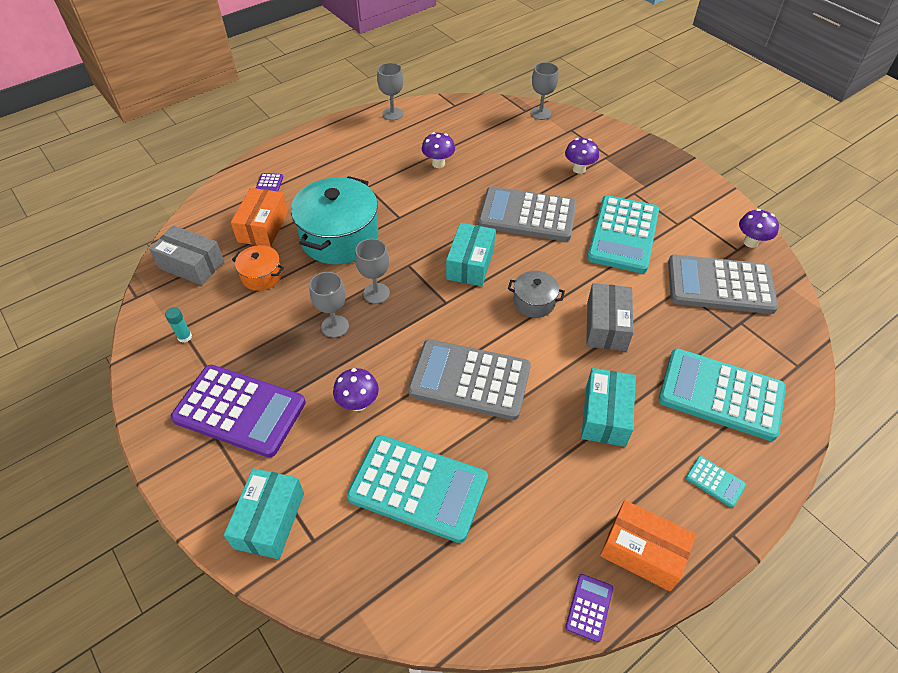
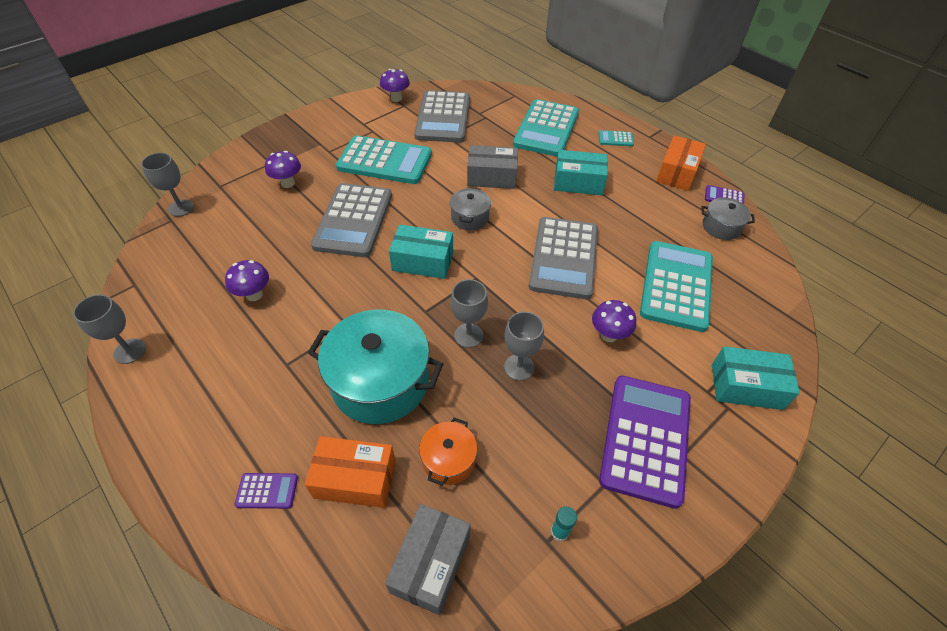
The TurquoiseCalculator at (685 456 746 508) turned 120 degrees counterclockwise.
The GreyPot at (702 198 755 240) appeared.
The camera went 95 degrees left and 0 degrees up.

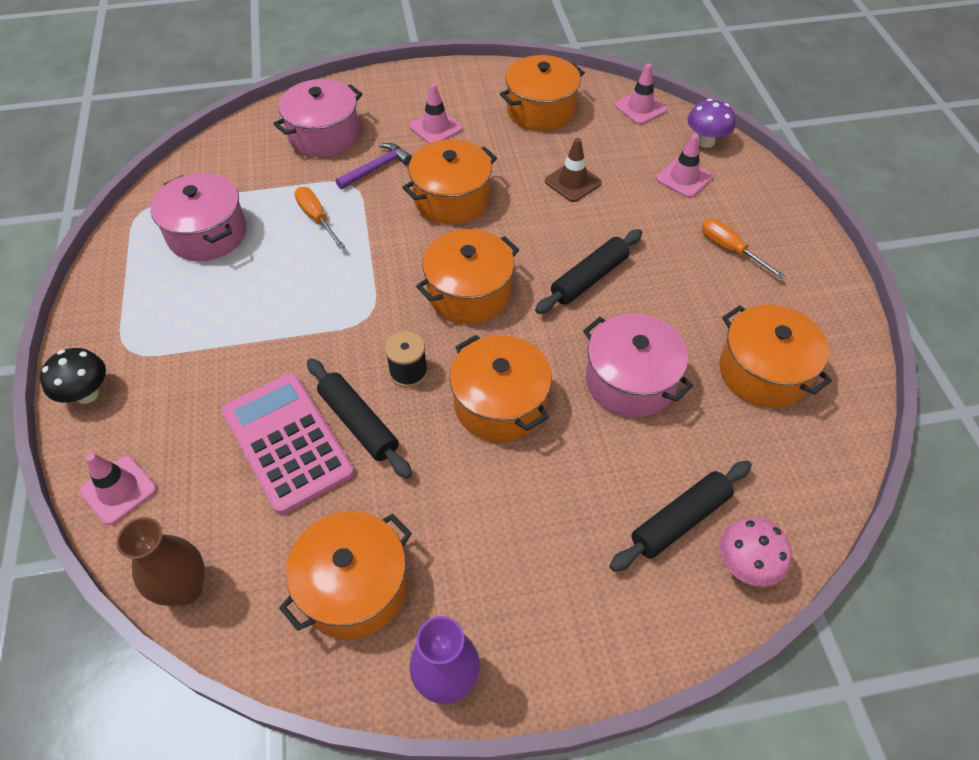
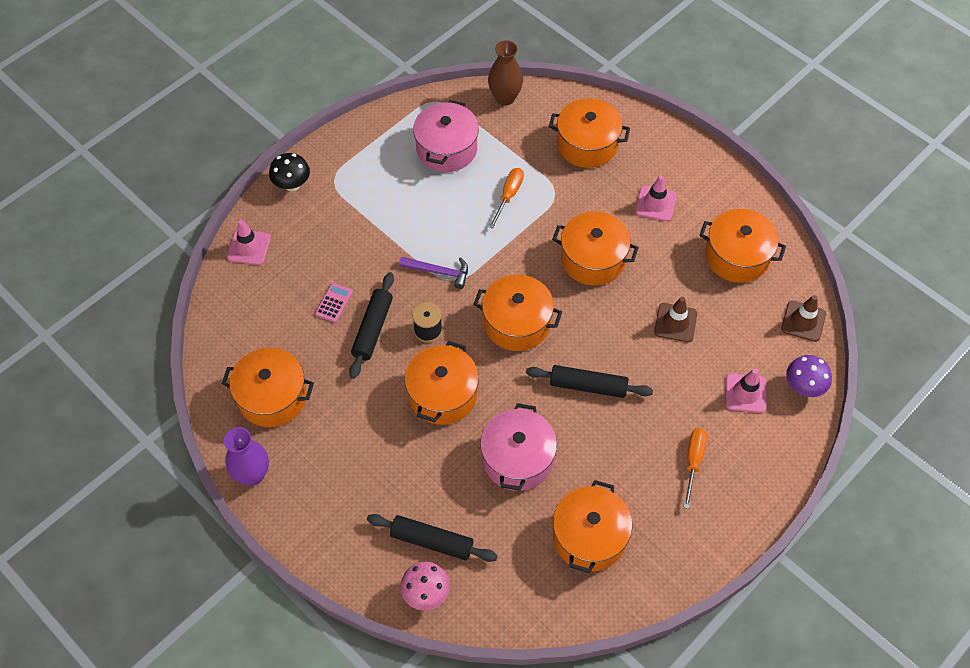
The PinkCalculator at (222 373 354 515) changed to 0.41 times the size.
The PurpleHammer moved from (336 143 412 189) to (399 257 468 289).
The BrownVase moved from (116 517 205 606) to (488 40 523 106).
The PinkPot at (273 79 363 157) became the OrangePot at (549 98 630 168).
The PinkTrafficCone at (615 64 667 125) became the BrownTrafficCone at (781 295 826 342).
The camera went 55 degrees right and 5 degrees up.

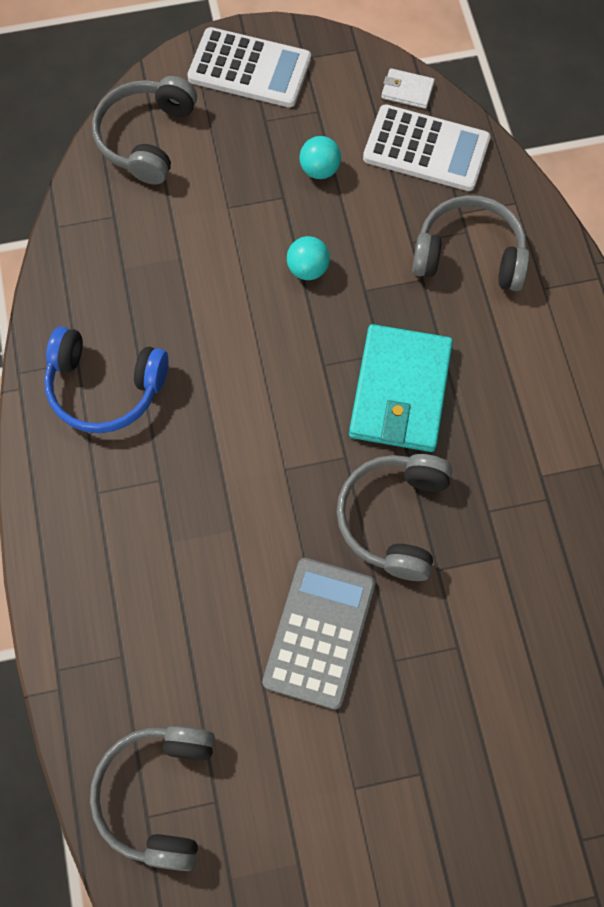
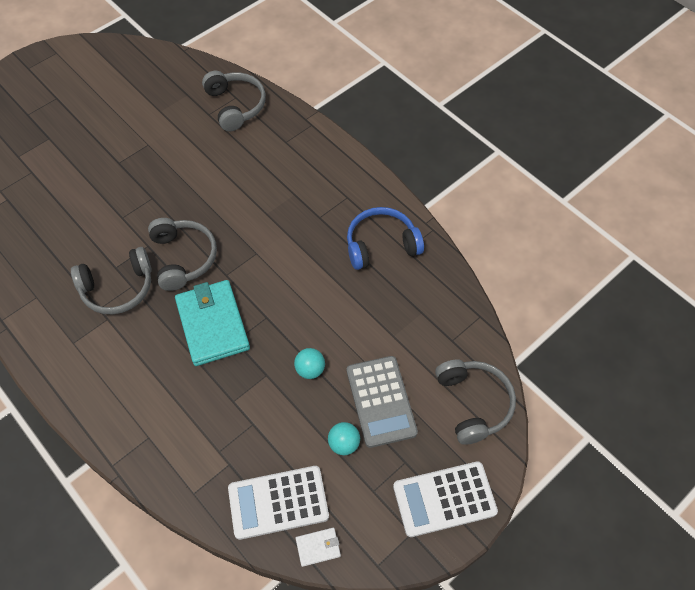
The GreyHeadphones moved from (412 195 530 291) to (71 247 152 314).
The GreyCalculator moved from (262 558 375 710) to (347 356 418 448).
The camera went 150 degrees right and 10 degrees down.

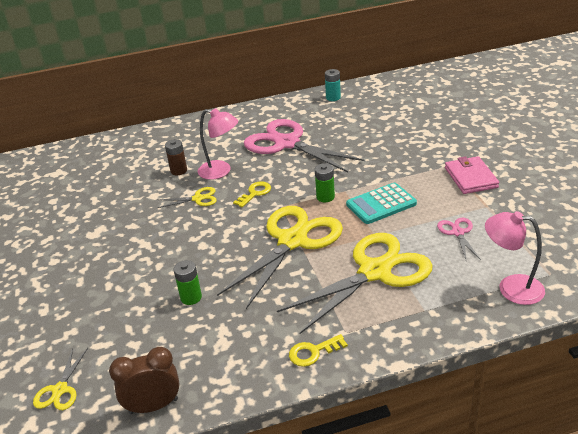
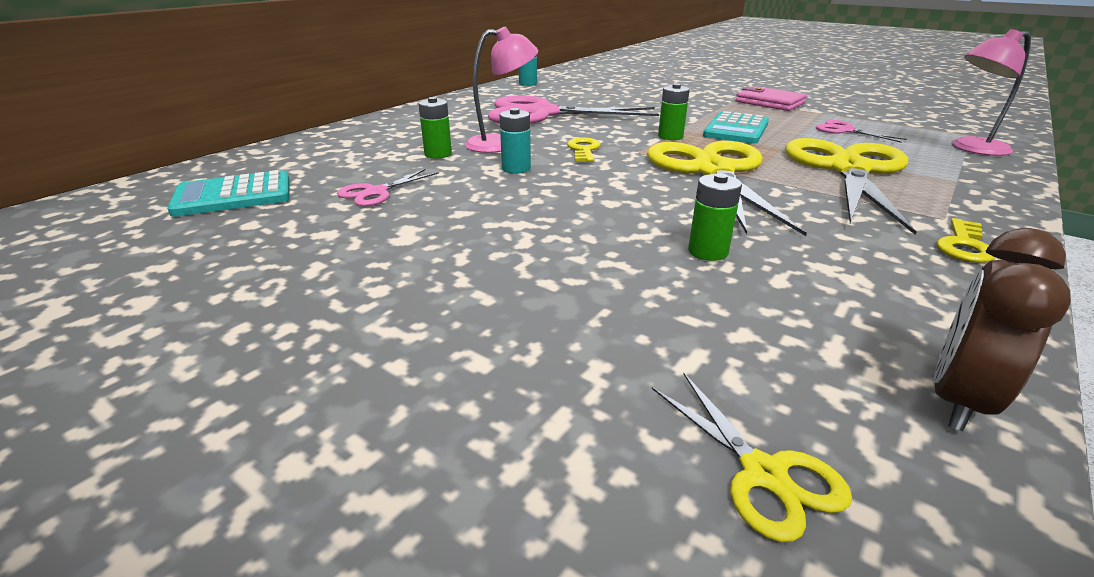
The TurquoiseCalculator at (167 170 290 217) appeared.
The PinkScissors at (337 169 439 206) appeared.
The BrownBattery at (165 139 187 175) became the GreenBattery at (418 97 452 159).
The YellowScissors at (158 187 217 208) was replaced by the TurquoiseBattery at (500 108 531 174).
The camera went 40 degrees left and 5 degrees down.

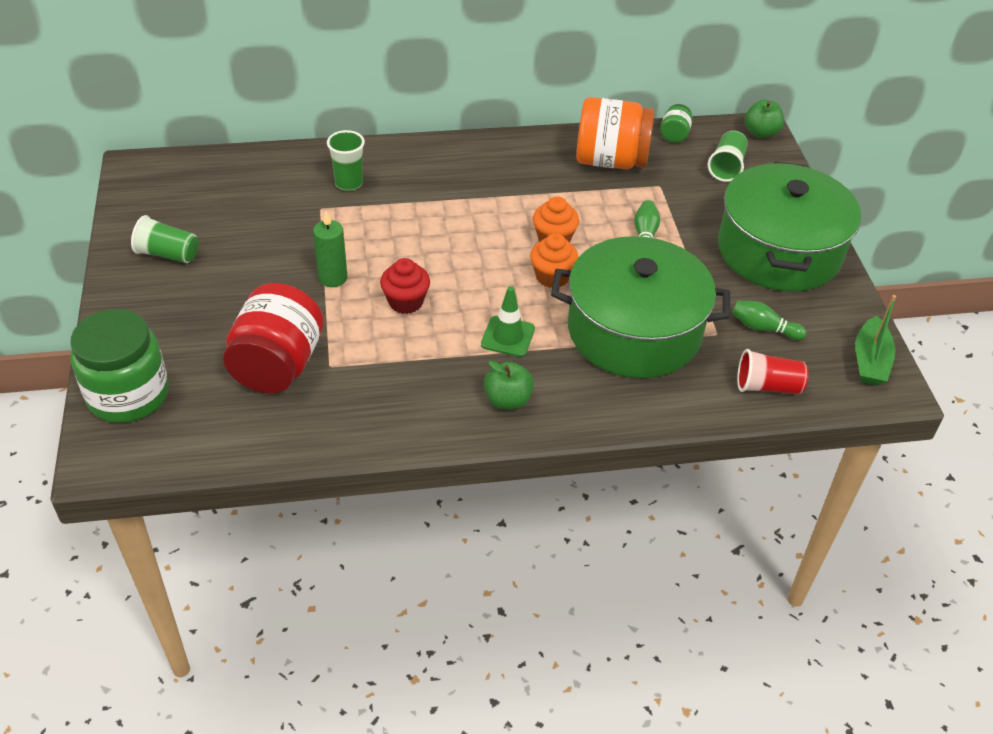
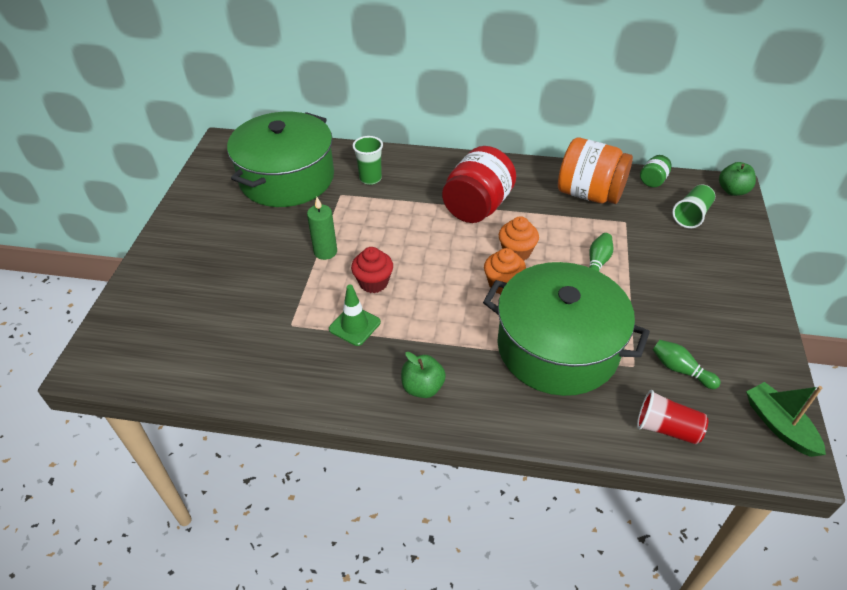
The GreenPot moved from (718 161 861 292) to (227 112 334 207).
The GreenTrafficCone moved from (481 286 535 357) to (329 285 381 346).
The RedJar moved from (223 283 324 393) to (442 146 516 223).
The GreenBoat at (855 295 896 386) turned 120 degrees clockwise.
The GreenJar at (70 309 169 423) disappeared.
The GreenCup at (131 215 198 263) disappeared.
The camera went 20 degrees right and 0 degrees up.

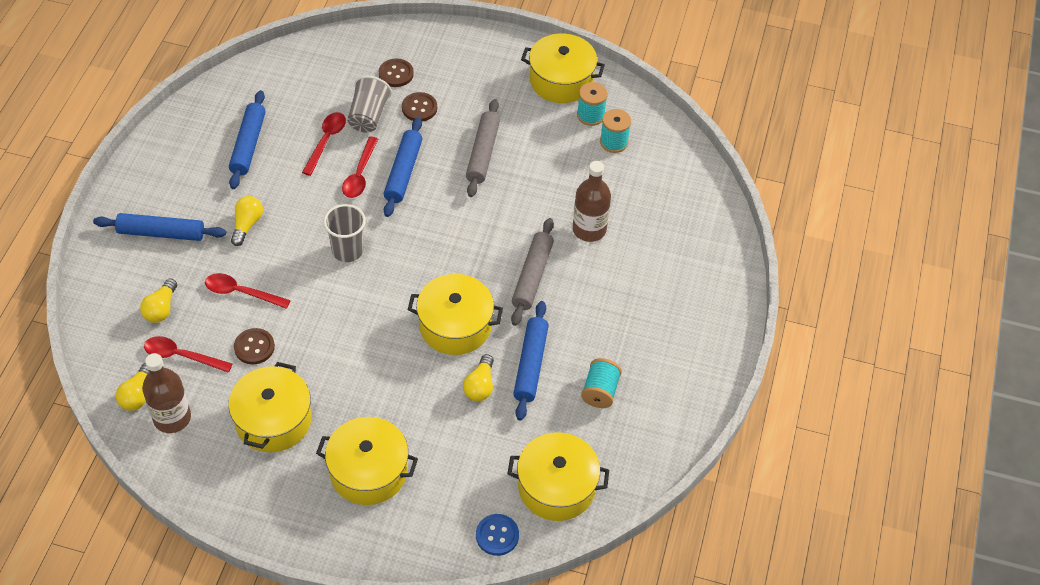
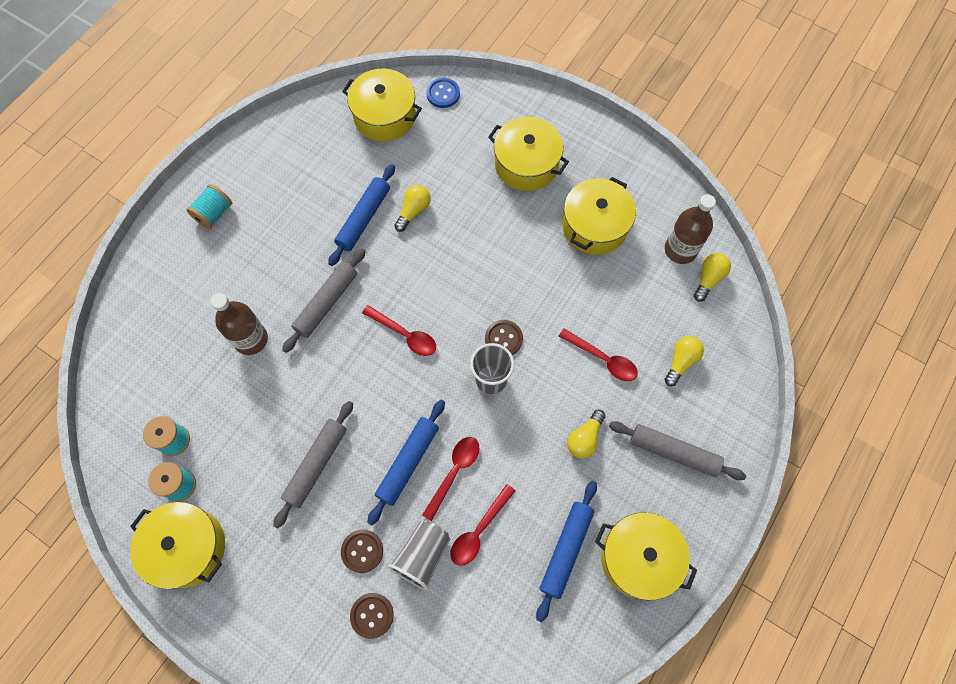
The TurquoiseSpool moved from (581 358 622 408) to (186 184 232 229).
The RedSpoon moved from (144 336 232 373) to (362 305 436 356).
The BrownButton moved from (234 328 275 364) to (485 320 523 355).
The YellowPot moved from (408 274 503 355) to (595 512 697 600).
The BlueRollingPin at (93 213 226 241) became the GreyRollingPin at (609 421 746 480).
The camera went 160 degrees left and 15 degrees up.

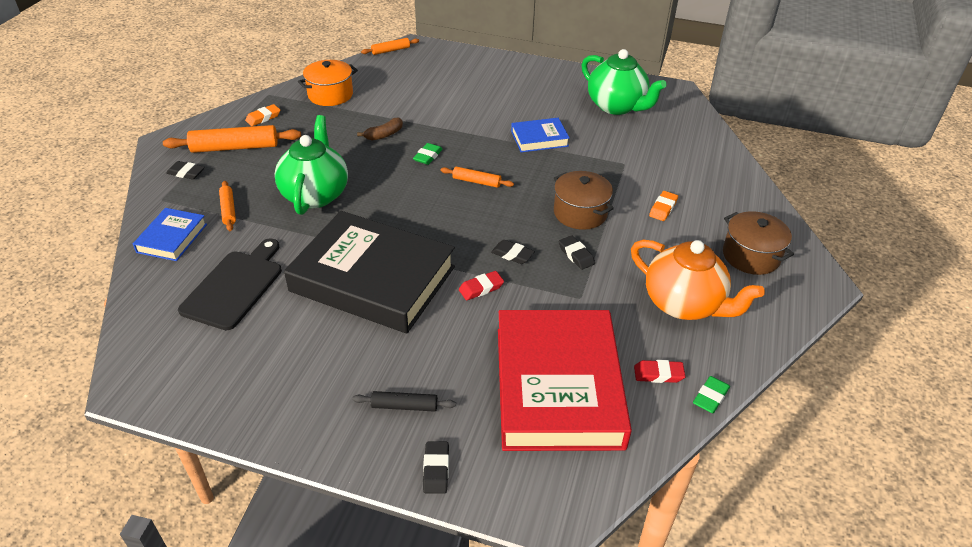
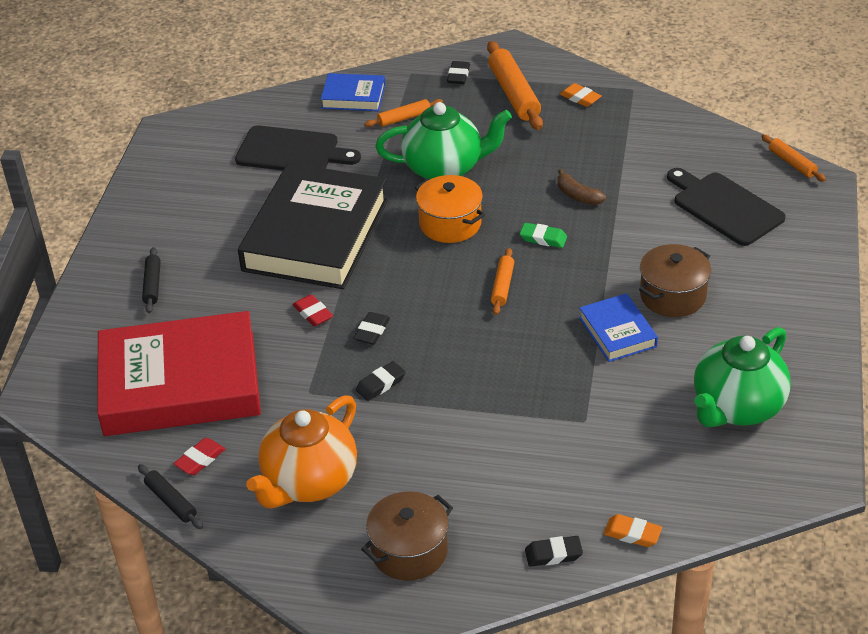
The GreenEraser at (693 376 730 413) was replaced by the BlackRollingPin at (138 464 203 529).
The RedEraser at (634 360 686 383) turned 45 degrees clockwise.
The OrangePot moved from (298 60 358 106) to (415 175 485 243).
The BlackEraser moved from (423 441 449 494) to (525 536 583 567).
The OrangeEraser moved from (649 191 678 221) to (604 514 662 547).
The BrownPot moved from (554 171 614 230) to (639 244 711 317).
The BlackCuttingBoard at (667 168 786 246) appeared.
The camera went 85 degrees right and 0 degrees up.

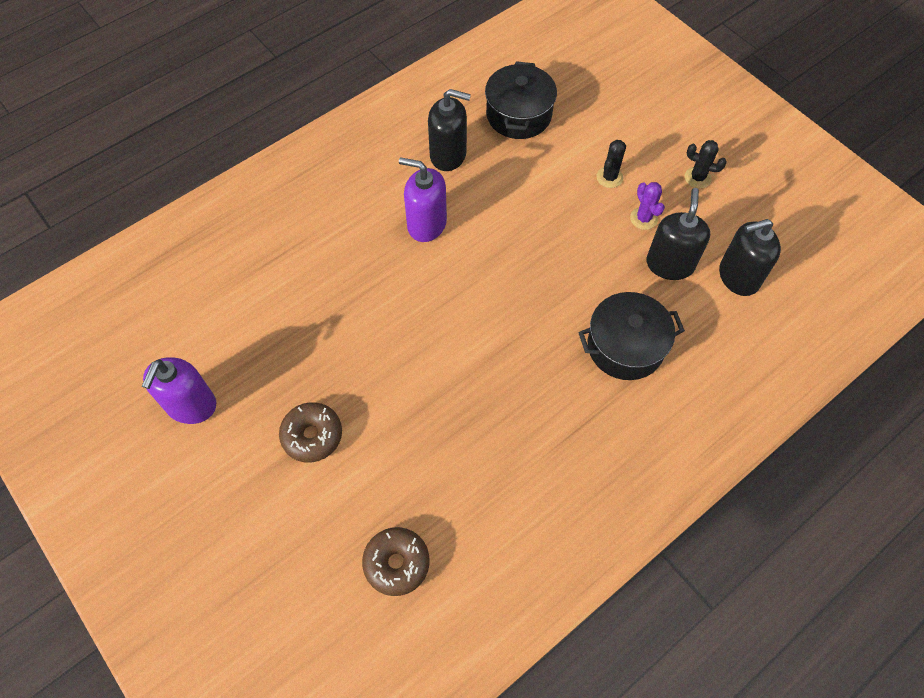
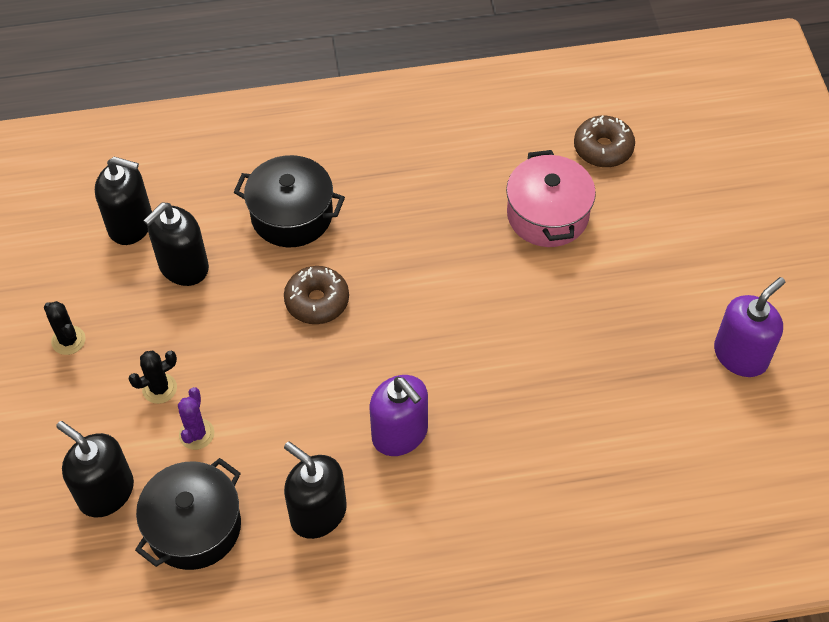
The BlackSoapDispenser at (56 421 134 517) appeared.
The PurpleCactus moved from (630 182 665 230) to (178 387 215 450).
The BrownDonut moved from (279 402 342 463) to (284 266 349 324).
The PinkPot at (506 150 596 247) appeared.
The camera went 150 degrees left and 5 degrees down.

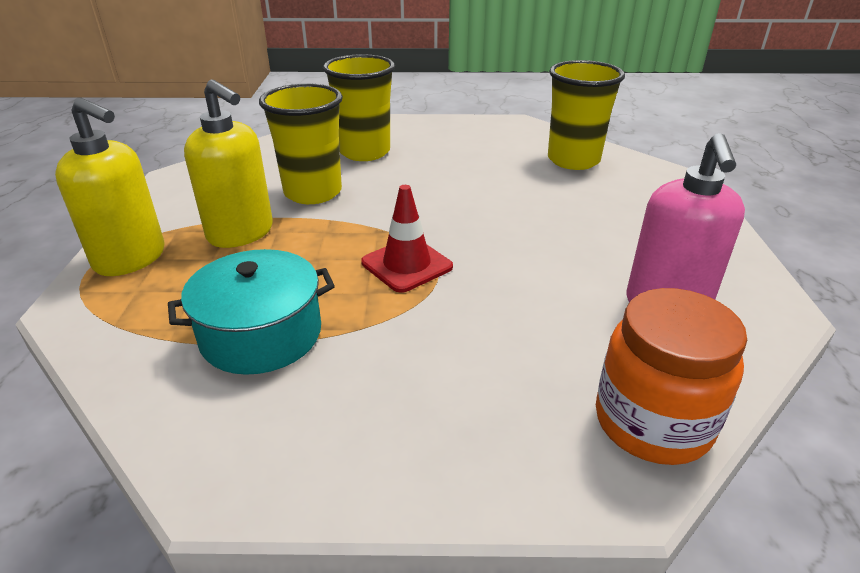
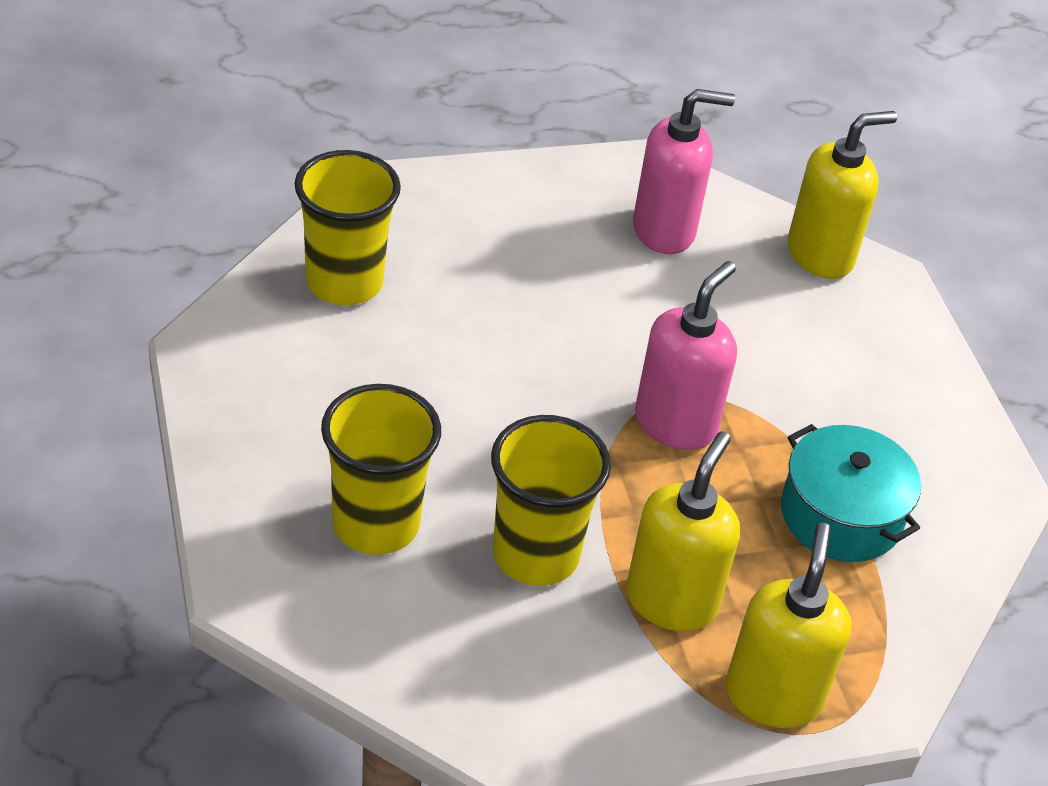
The RedTrafficCone at (361 185 453 293) was replaced by the PinkSoapDispenser at (635 261 737 450).
The OrangeJar at (596 288 747 465) was replaced by the YellowSoapDispenser at (787 111 897 279).
The camera went 110 degrees left and 10 degrees up.

